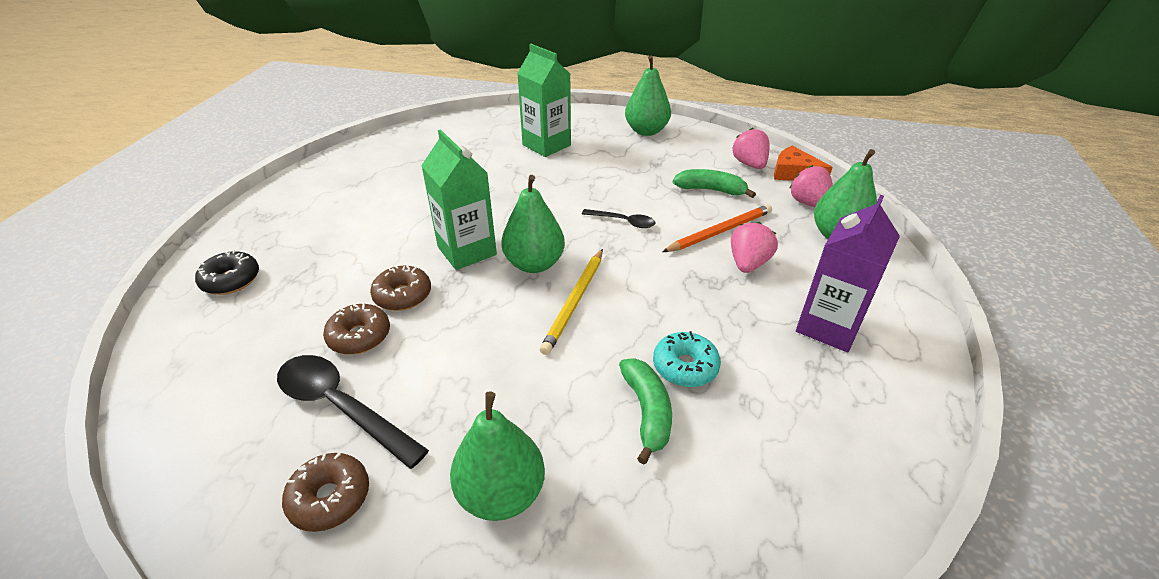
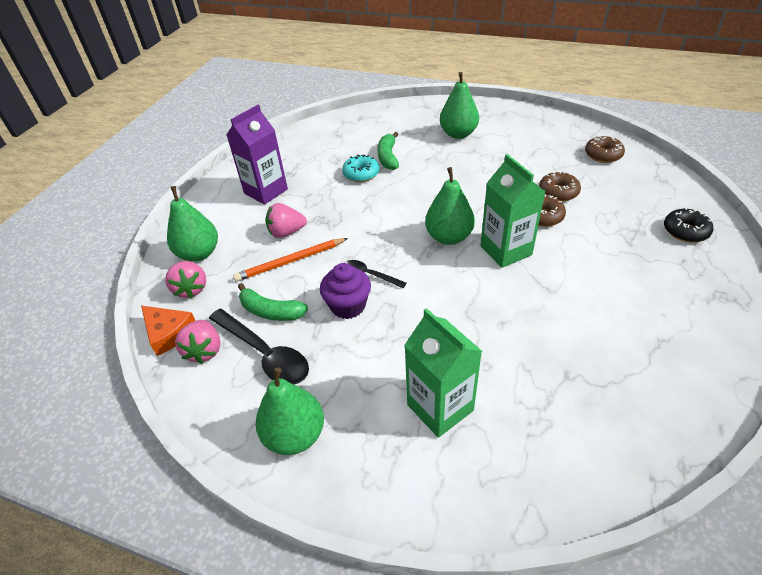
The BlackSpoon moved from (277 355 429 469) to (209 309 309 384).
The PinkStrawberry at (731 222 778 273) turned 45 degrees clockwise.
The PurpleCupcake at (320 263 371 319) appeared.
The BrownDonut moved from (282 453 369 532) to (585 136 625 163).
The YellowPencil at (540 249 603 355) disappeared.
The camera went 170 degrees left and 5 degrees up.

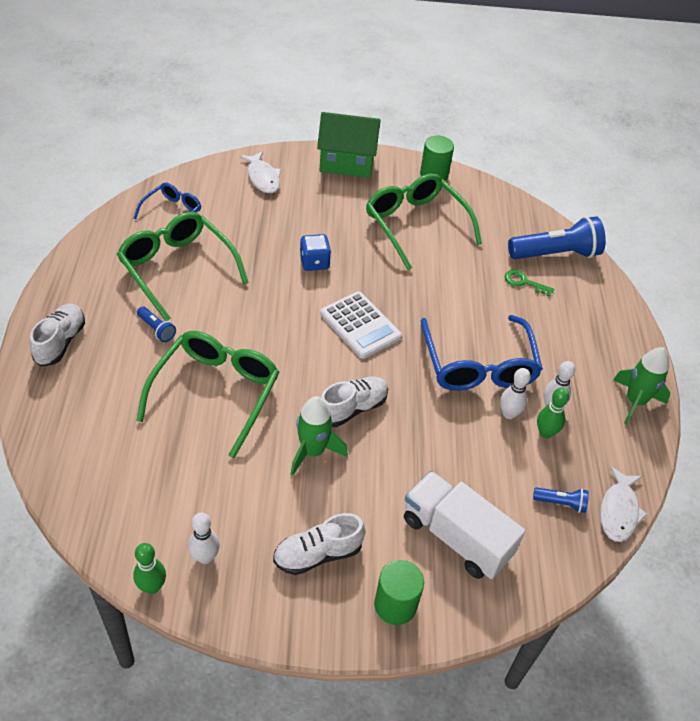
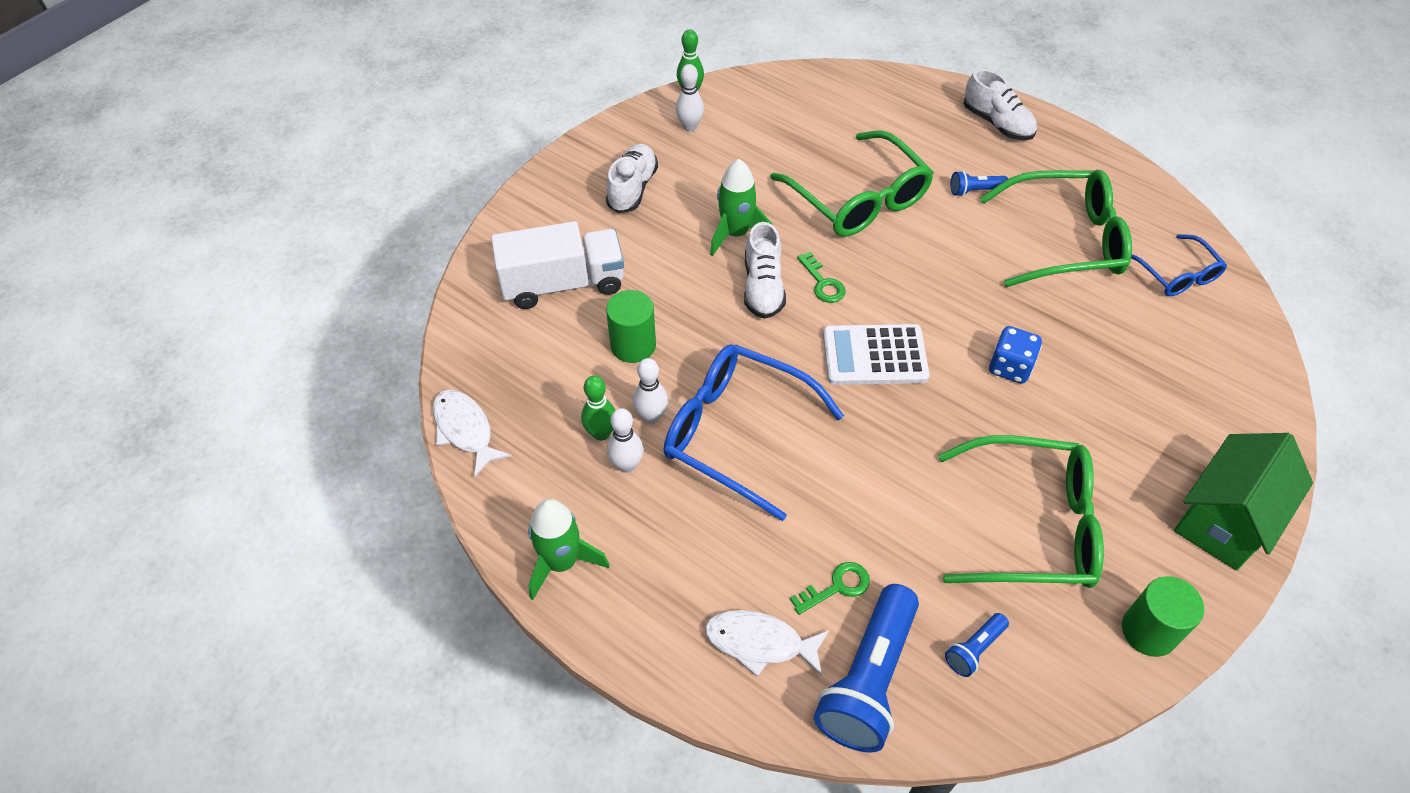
The GreenCylinder moved from (374 560 424 625) to (606 290 656 363).
The WhiteFish moved from (240 151 281 193) to (705 610 829 677).
The GreenKey at (797 252 846 303) appeared.
The BlueFlashlight moved from (533 487 589 513) to (945 613 1009 677).
The camera went 130 degrees right and 5 degrees up.

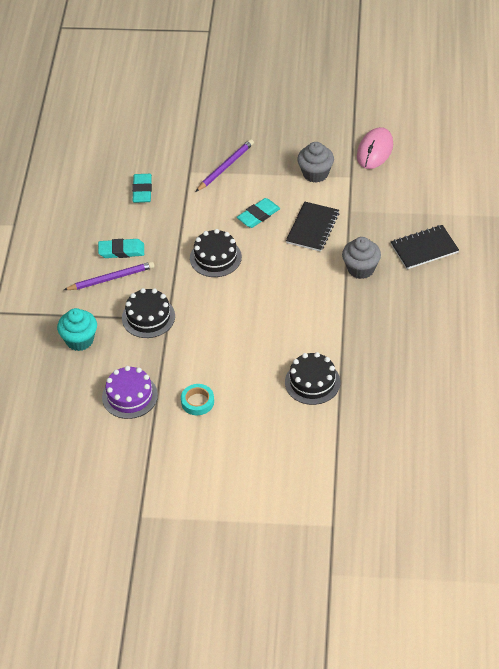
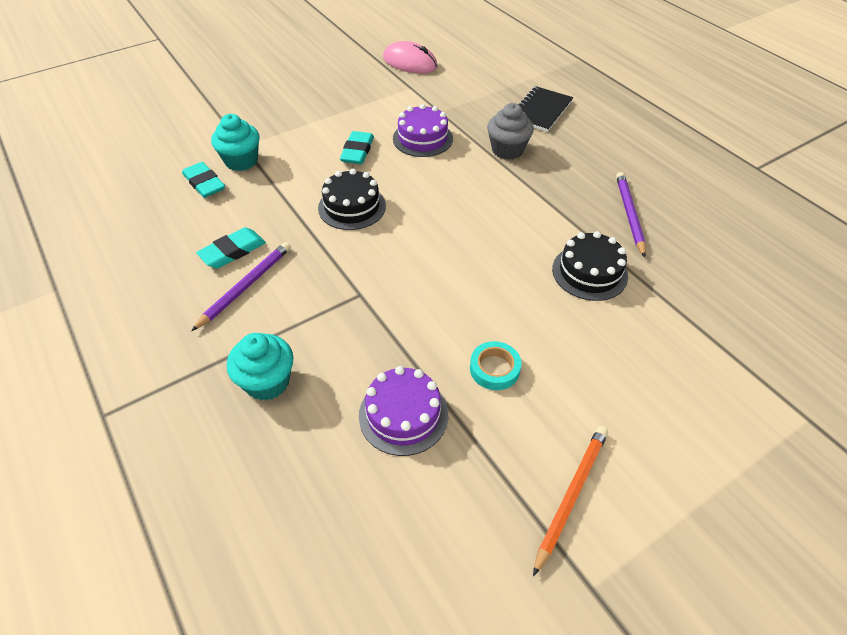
The TurquoiseCupcake at (211 114 260 171) appeared.
The PinkMouse at (357 127 393 169) turned 45 degrees counterclockwise.
The BlackNotebook at (286 201 339 252) was replaced by the PurpleCake at (393 104 453 157).
The OrangePencil at (533 426 608 576) appeared.
The PurplePencil moved from (196 139 254 192) to (616 172 646 258).
The BlackCake at (122 288 175 338) disappeared.
The GreyCupcake at (297 142 334 183) disappeared.
The camera went 40 degrees left and 0 degrees up.

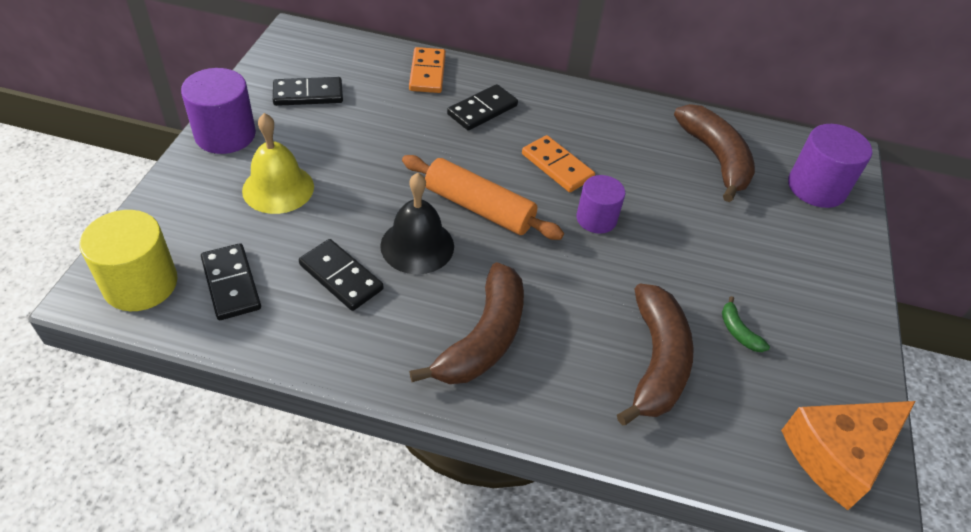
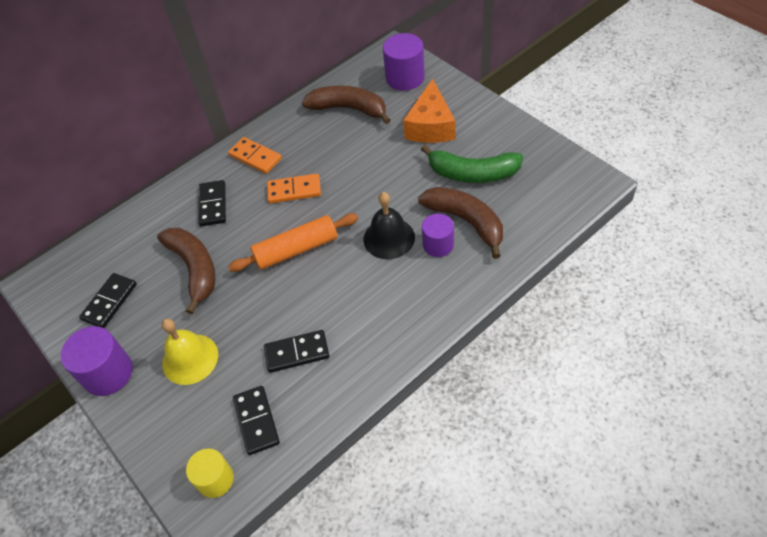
The BrownBanana moved from (409 262 524 384) to (157 228 215 314).
The YellowCylinder at (80 210 178 311) changed to 0.66 times the size.
The OrangeDomino moved from (409 47 446 93) to (228 137 282 174).
The BlackDomino at (201 243 261 320) turned 60 degrees clockwise.
The BlackBell moved from (380 173 454 274) to (364 192 415 259).
The OrangeCheese moved from (781 401 915 510) to (403 78 455 143).
The GreenBanana at (722 296 770 352) changed to 2.37 times the size.
The PurpleCylinder moved from (576 175 625 234) to (422 214 454 257).
The camera went 45 degrees left and 5 degrees up.

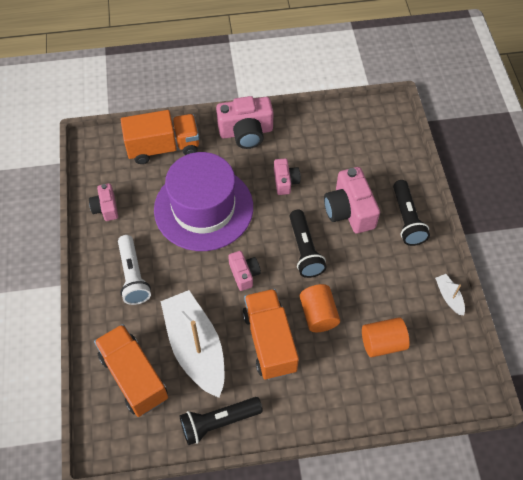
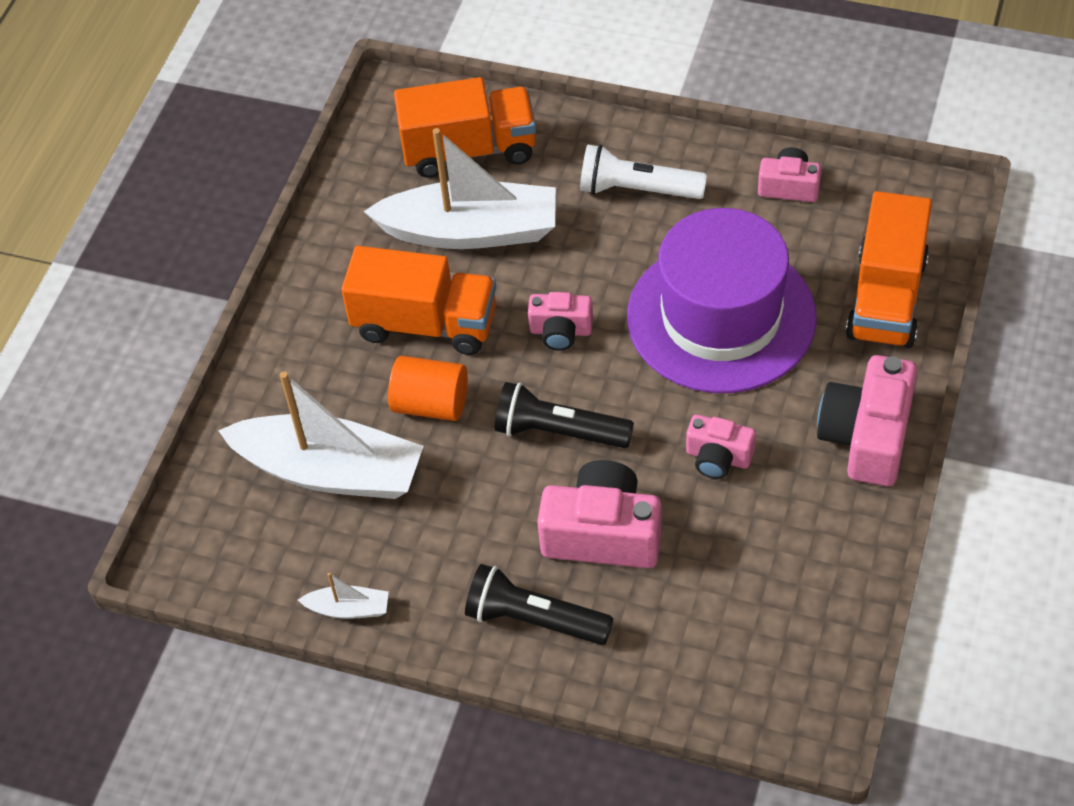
The OrangeCylinder at (362 317 410 357) was replaced by the WhiteBoat at (218 371 424 499).
The BlackFlashlight at (180 397 263 445) disappeared.
The camera went 120 degrees right and 5 degrees down.

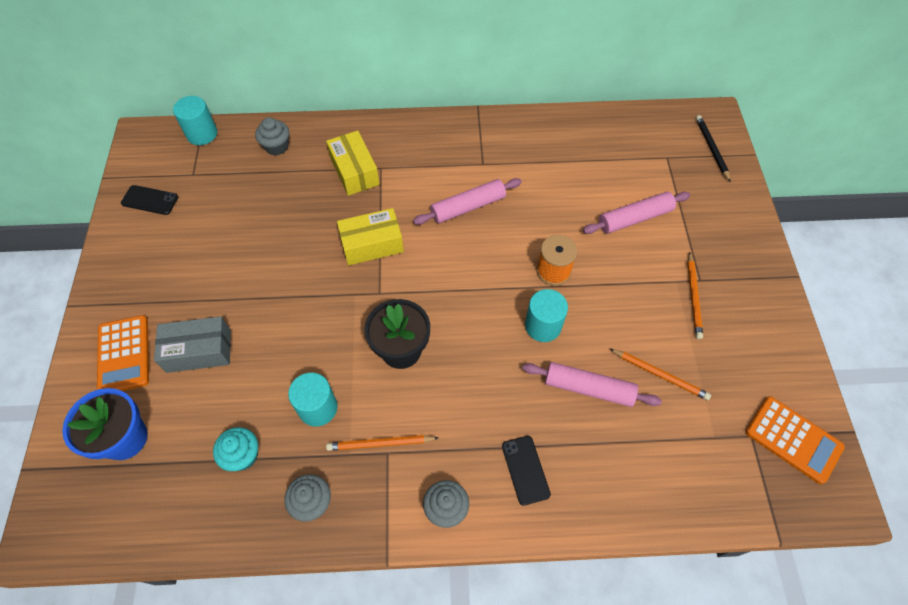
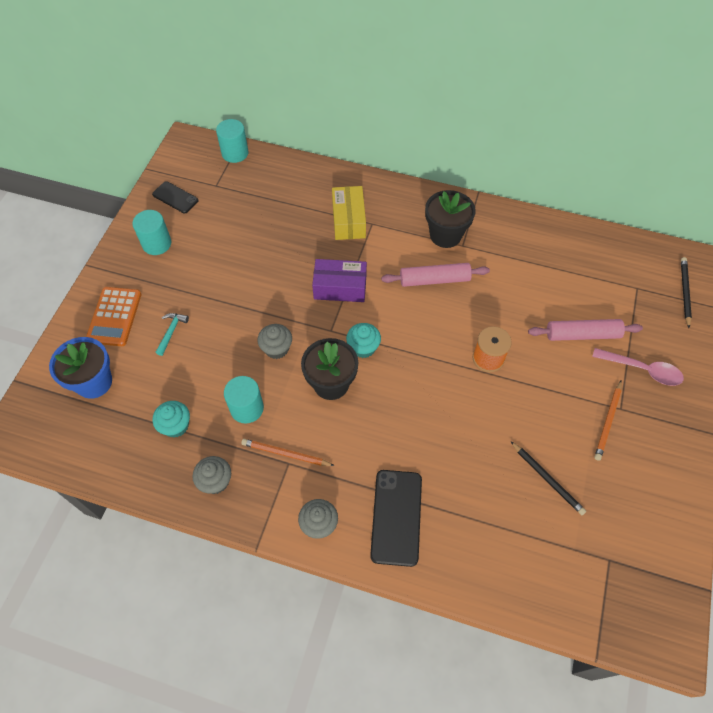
The TurquoiseCylinder moved from (525 289 568 342) to (132 210 171 255).
The GreyBox at (154 317 231 373) was replaced by the TurquoiseHammer at (155 313 189 356).
The GreyCupcake moved from (255 117 289 156) to (257 324 292 359).
The YellowBox at (337 208 404 265) became the PurpleBox at (312 259 367 302).
The TurquoiseCupcake at (346 323 381 358) appeared.
The BlackPhone at (502 436 551 506) changed to 1.63 times the size.
The BlackFlowerPot at (425 190 476 248) appeared.
The OrangePencil at (609 348 711 400) became the BlackPencil at (510 441 586 515).
The PinkSpoon at (592 348 684 386) appeared.
The PinkRollingPin at (522 362 662 407) disappeared.
The OrangeCalculator at (745 396 845 484) disappeared.
The camera went 20 degrees right and 0 degrees up.

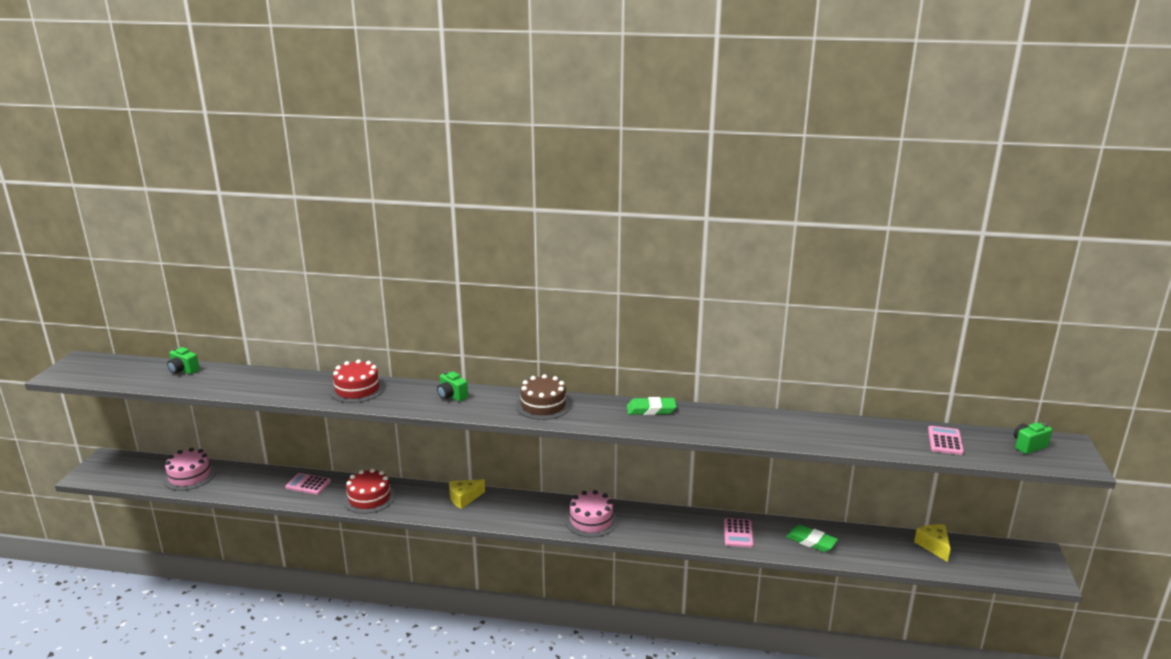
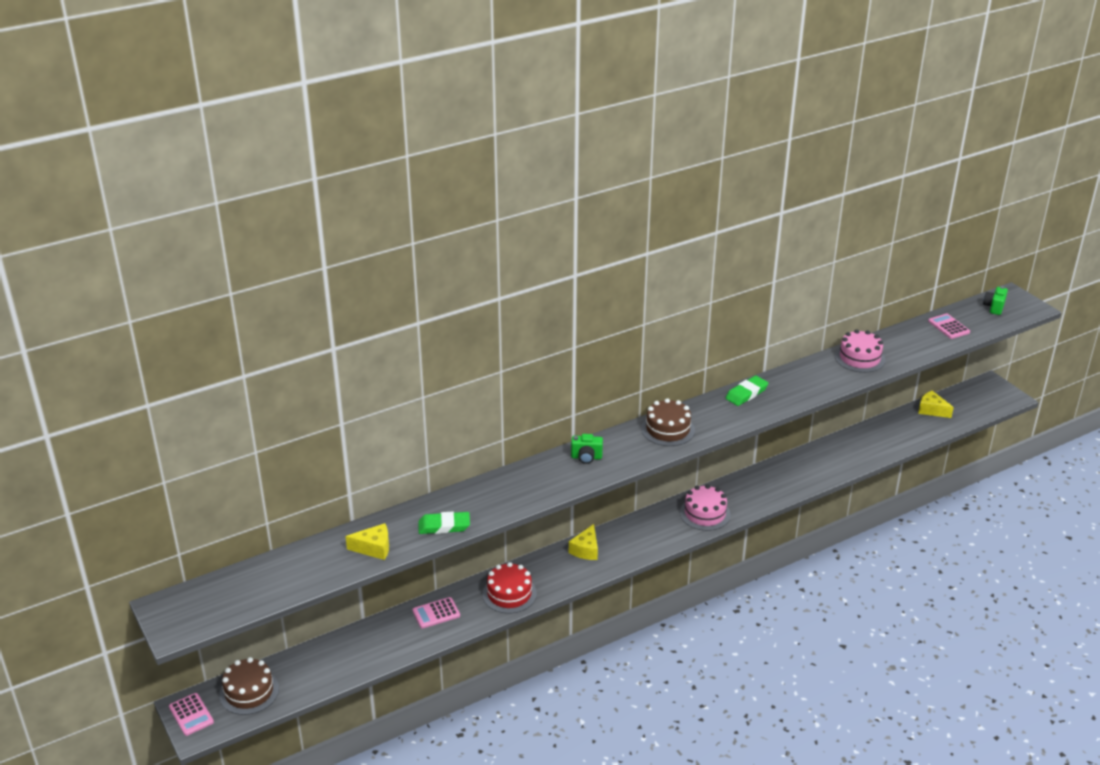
The PinkCalculator moved from (724 518 753 547) to (169 693 214 736).
The BrownCake at (219 657 279 715) appeared.
The YellowCheese at (345 523 389 560) appeared.
The GreenEraser moved from (786 524 838 552) to (418 512 470 534).
The PinkCake moved from (163 448 216 491) to (835 329 886 373).
The GreenCamera at (167 347 200 374) disappeared.
The RedCake at (330 359 384 403) disappeared.
The camera went 40 degrees left and 10 degrees up.

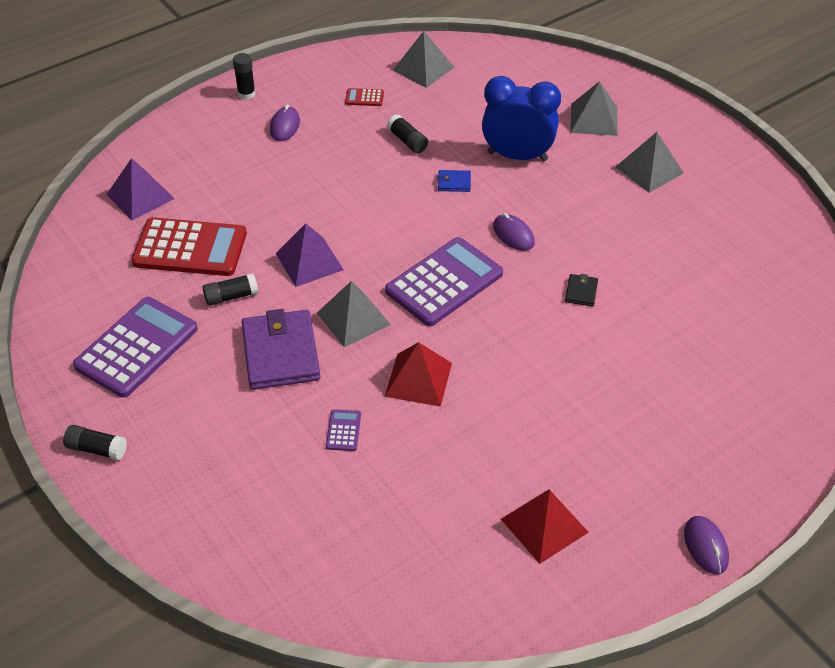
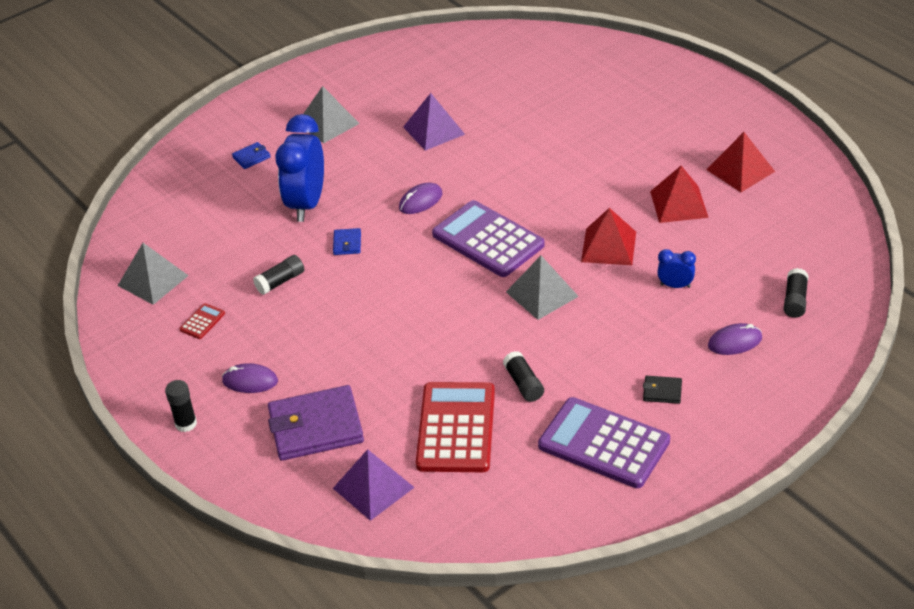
The RedCalculator at (345 88 384 106) turned 150 degrees counterclockwise.
The GreyPyramid at (571 81 618 136) was replaced by the BlueWallet at (232 142 271 169).
The PurpleWallet moved from (242 309 320 390) to (268 385 364 461).
The PurplePyramid moved from (276 224 344 287) to (403 93 465 150).
The BlackWallet moved from (565 274 598 307) to (643 376 682 404).
The RedPyramid at (650 166 709 223) appeared.
The PurpleCalculator at (326 409 361 451) was replaced by the BlueClock at (657 249 696 288).
The PurpleMouse moved from (684 516 729 574) to (708 323 762 355).
The BlackGlueStick moved from (63 425 127 461) to (784 268 808 318).
The camera went 90 degrees left and 5 degrees down.

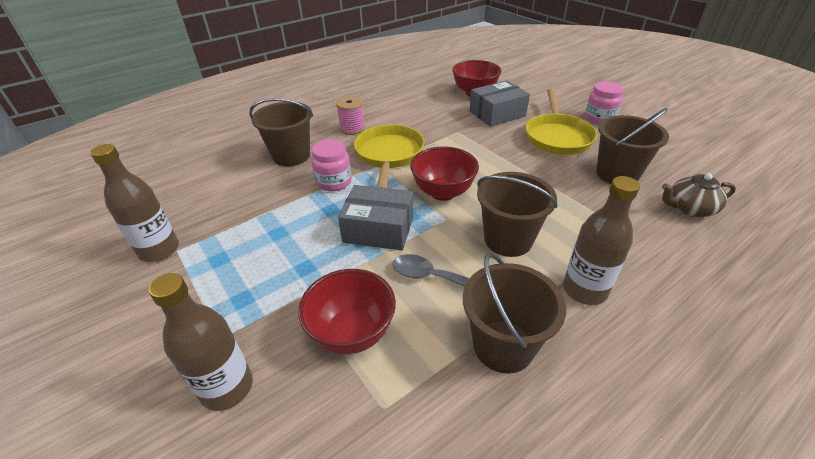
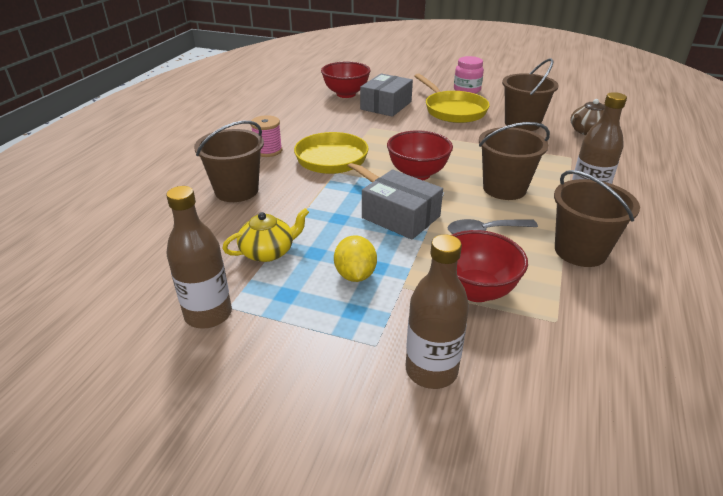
The YellowTeapot at (222 208 309 262) appeared.
The YellowLemon at (334 235 377 282) appeared.
The GreyBox at (338 185 413 250) turned 60 degrees clockwise.
The PinkJar at (312 140 352 191) disappeared.
The camera went 35 degrees left and 5 degrees down.

